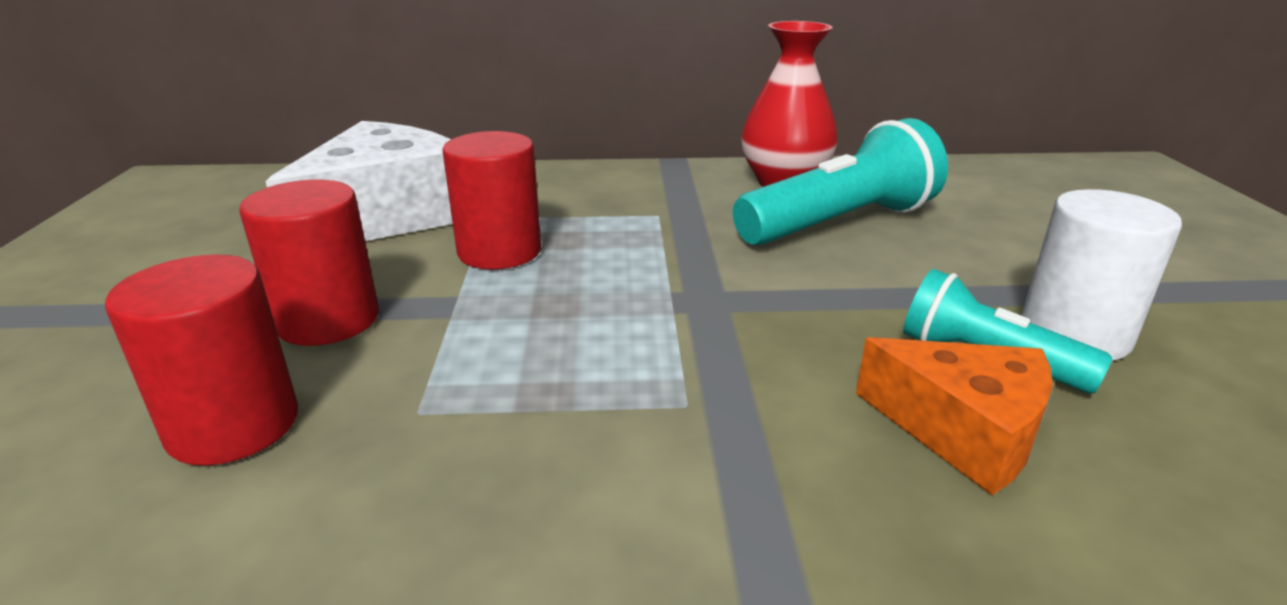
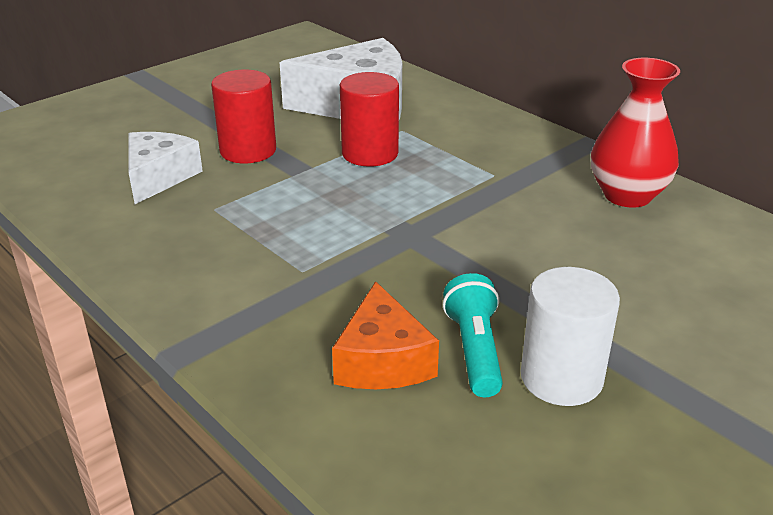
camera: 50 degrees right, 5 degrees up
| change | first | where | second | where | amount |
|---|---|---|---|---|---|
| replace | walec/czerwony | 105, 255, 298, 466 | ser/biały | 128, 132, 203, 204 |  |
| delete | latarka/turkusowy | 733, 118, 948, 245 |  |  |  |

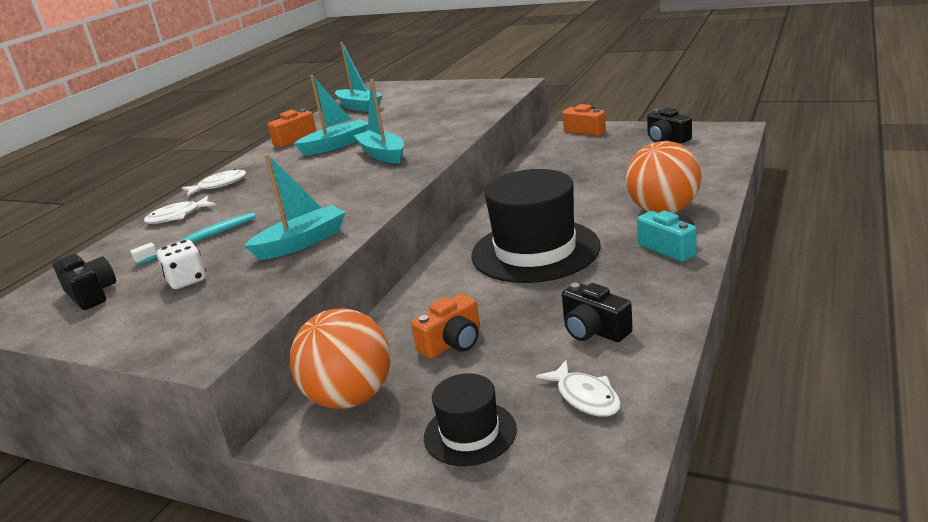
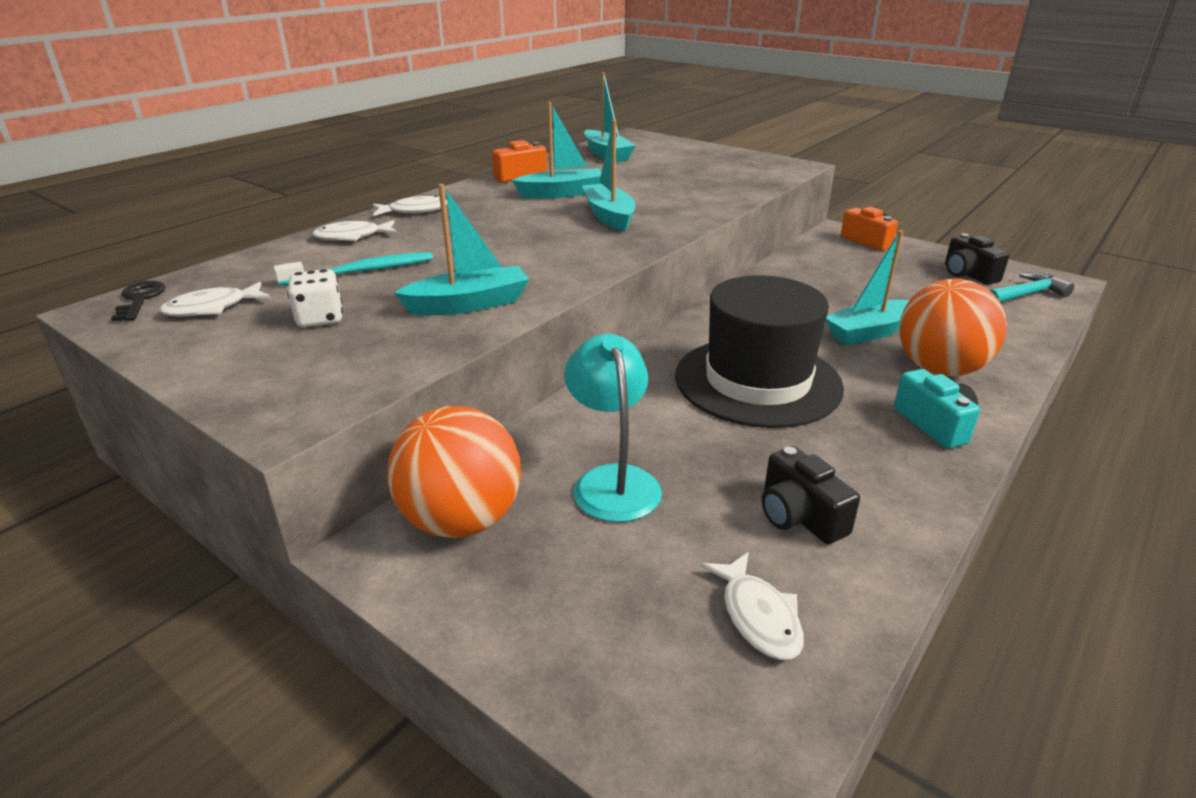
camera: 10 degrees right, 5 degrees up
| change | first | where | second | where | amount |
|---|---|---|---|---|---|
| replace | aparat fotograficzny/czarny | 53, 254, 116, 310 | ryba/biały | 160, 282, 270, 317 |  |
| replace | aparat fotograficzny/pomarańczowy | 411, 294, 480, 359 | lampka/turkusowy | 564, 334, 662, 522 |  |
| delete | kapelusz/czarny | 424, 373, 517, 466 |  |  |  |
| insert |  |  | klucz/czarny | 111, 281, 166, 322 |  |
| insert |  |  | łódka/turkusowy | 826, 230, 910, 345 |  |
| insert |  |  | młotek/turkusowy | 990, 272, 1074, 303 |  |

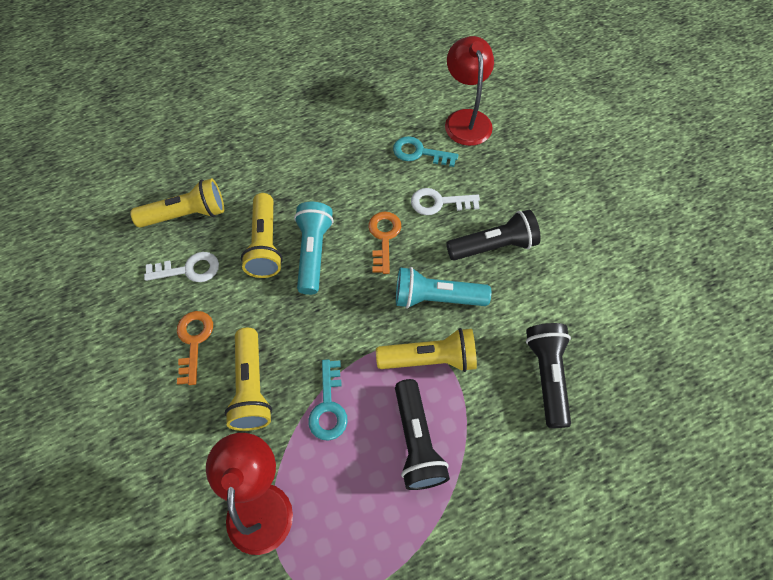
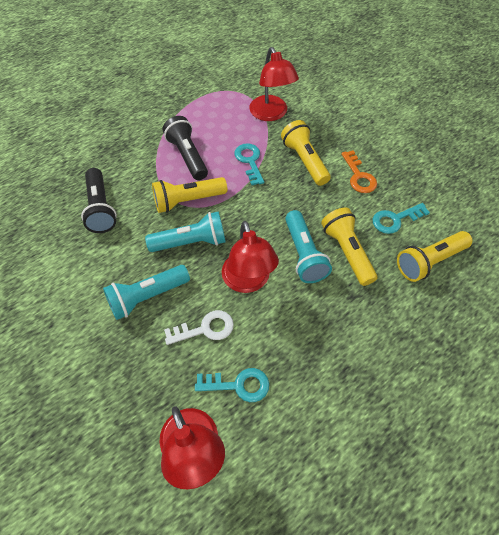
camera: 165 degrees right, 5 degrees down
| change | first | where | second | where | amount |
|---|---|---|---|---|---|
| recolor | klucz/biały | 144, 252, 219, 282 | klucz/turkusowy | 372, 203, 430, 234 |  |
| replace | klucz/pomarańczowy | 368, 211, 401, 274 | lampka/czerwony | 222, 221, 279, 293 |  |
| recolor | latarka/czarny | 446, 210, 541, 261 | latarka/turkusowy | 103, 265, 190, 320 |  |

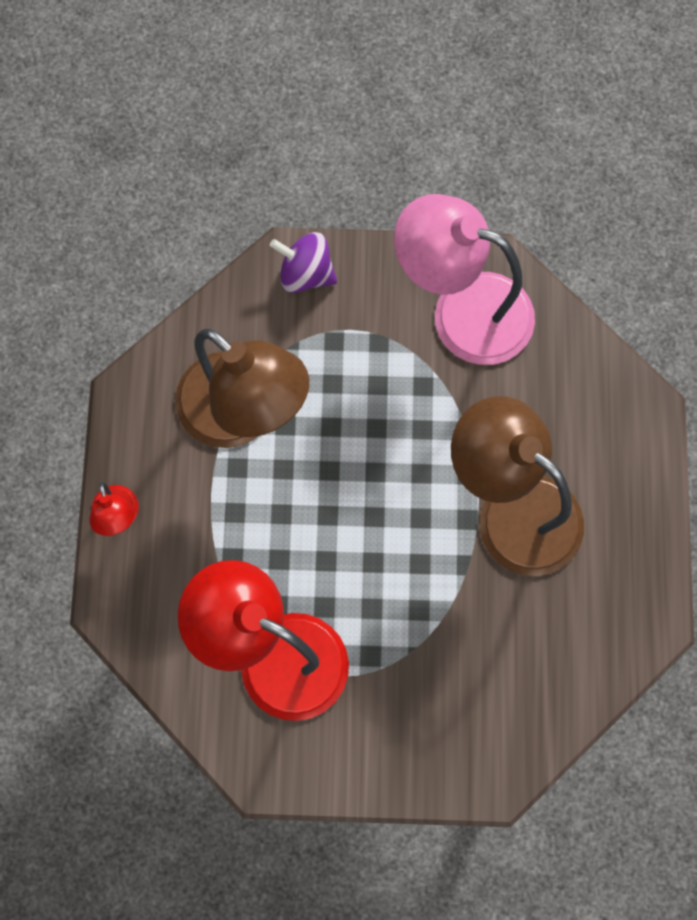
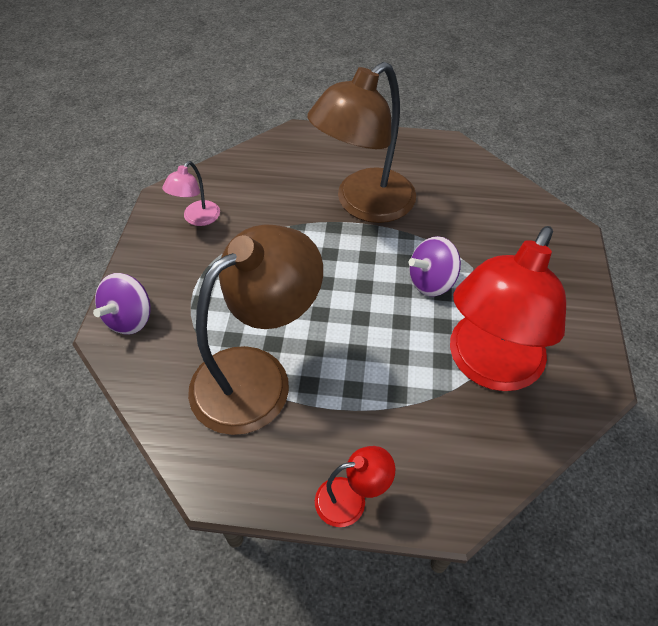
camera: 85 degrees left, 20 degrees down
| change | first | where | second | where | amount |
|---|---|---|---|---|---|
| resize | lampka/różowy | 394, 194, 535, 365 |  | 162, 161, 220, 226 | x0.45 |
| insert |  |  | bączek/fioletowy | 409, 236, 461, 296 |  |

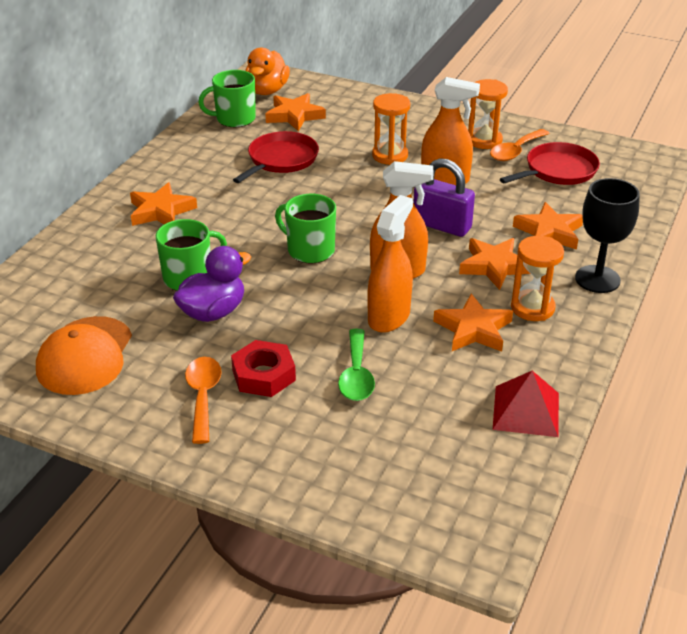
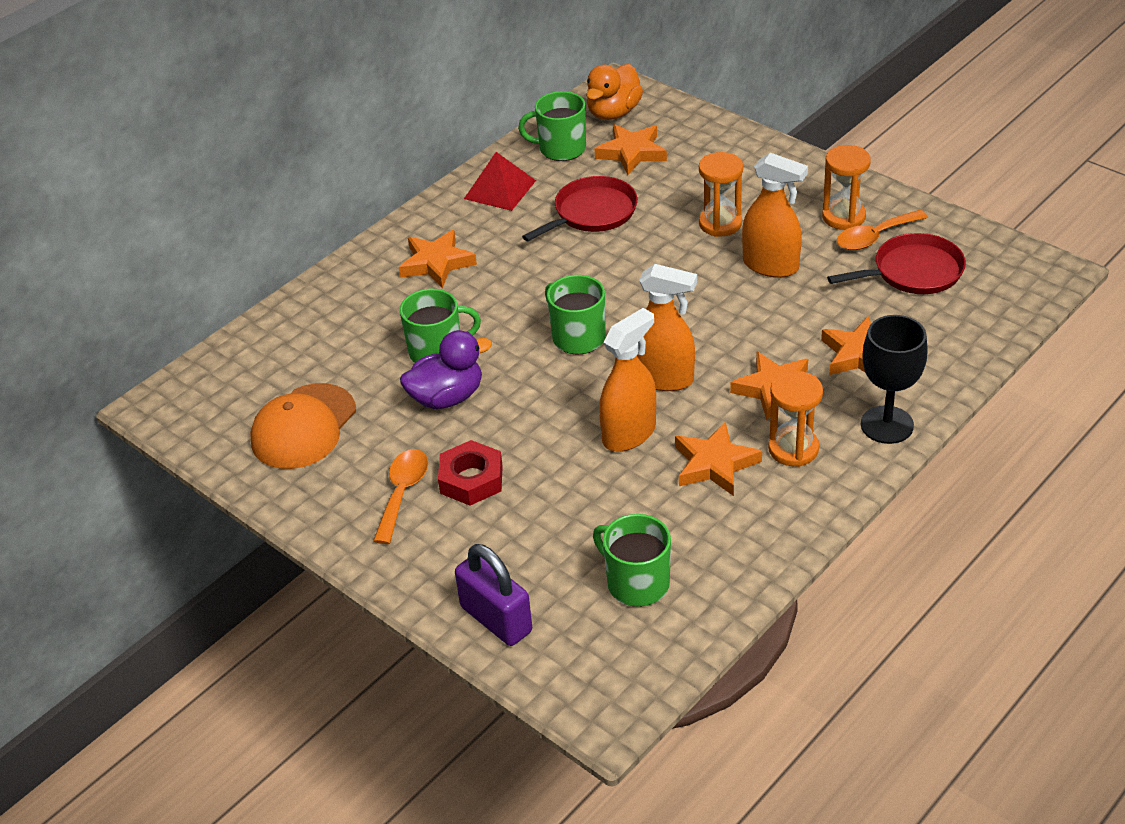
camera: 20 degrees right, 5 degrees up
| change | first | where | second | where | amount |
|---|---|---|---|---|---|
| delete | łyżka/zielony | 338, 329, 375, 401 |  |  |  |
| move | kłódka/fioletowy | 413, 158, 475, 237 |  | 455, 544, 532, 646 |  |
| move | piramida/czerwony | 493, 371, 559, 437 |  | 464, 152, 536, 211 |  |
| insert |  |  | kubek/zielony | 593, 514, 671, 607 |  |

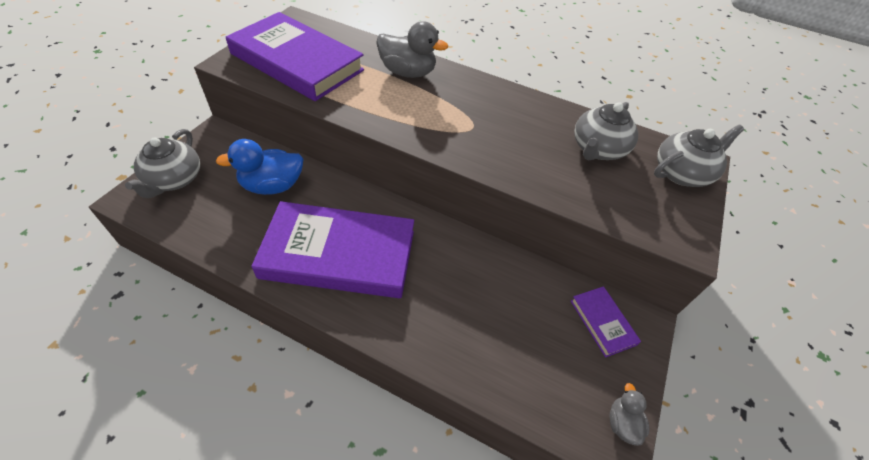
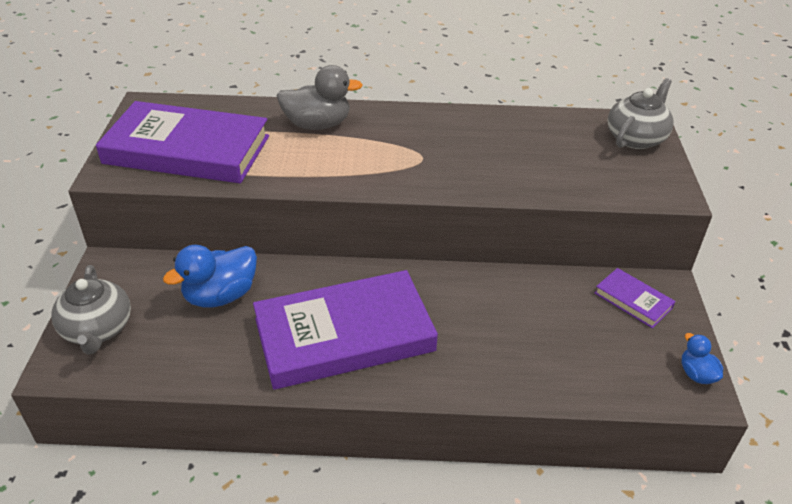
camera: 20 degrees left, 10 degrees down
| change | first | where | second | where | amount |
|---|---|---|---|---|---|
| delete | imbryk/szary | 574, 102, 638, 160 |  |  |  |
| recolor | kaczka/szary | 609, 383, 649, 446 | kaczka/niebieski | 682, 333, 723, 384 |  |

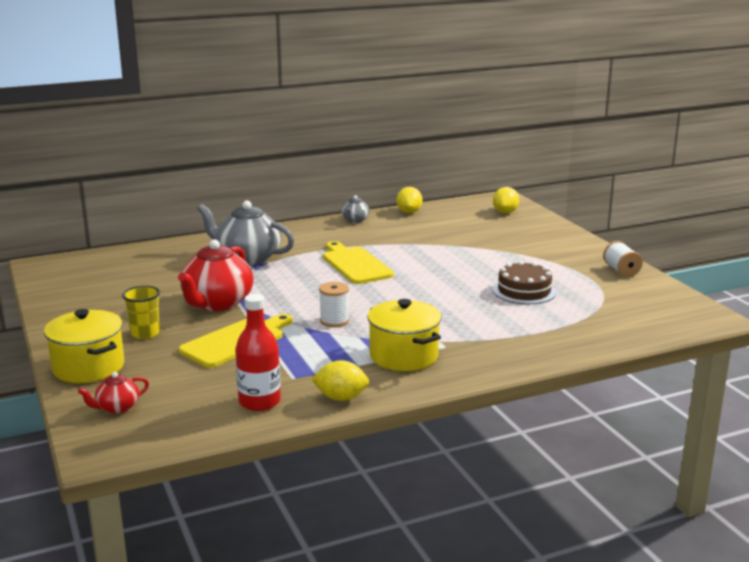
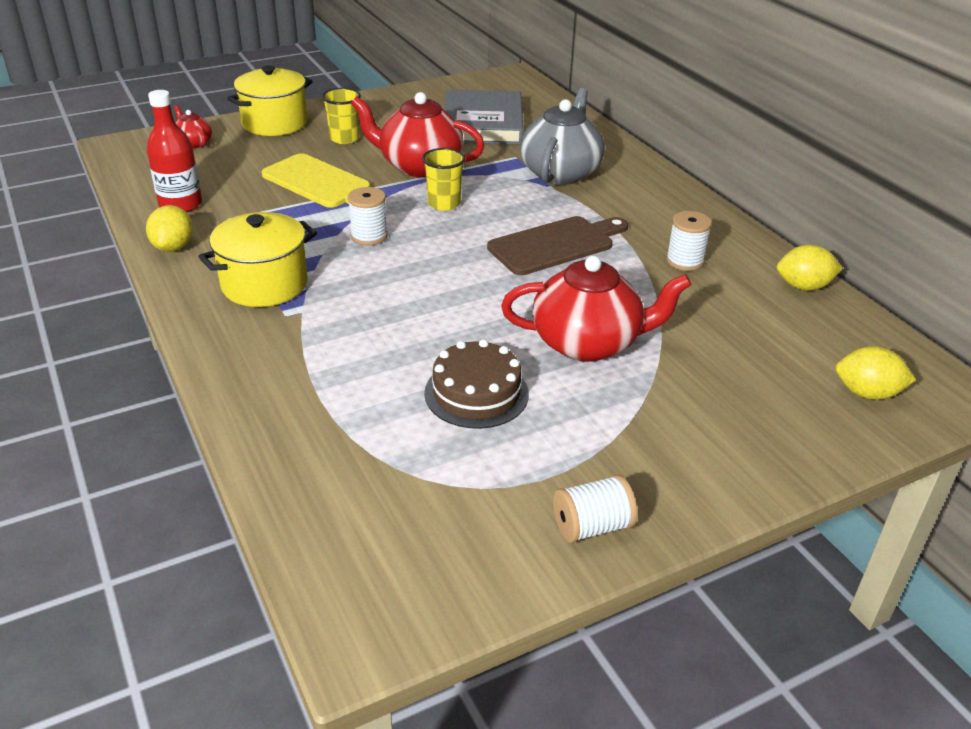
camera: 85 degrees right, 15 degrees up
| change | first | where | second | where | amount |
|---|---|---|---|---|---|
| recolor | deska do krojenia/żółty | 323, 241, 394, 284 | deska do krojenia/brązowy | 487, 216, 628, 275 |  |
| delete | imbryk/szary | 341, 195, 370, 223 |  |  |  |
| insert |  |  | szklanka/żółty | 422, 148, 465, 211 |  |
| insert |  |  | książka/szary | 444, 89, 523, 144 |  |
| insert |  |  | imbryk/czerwony | 501, 256, 691, 362 |  |
| insert |  |  | szpulka/biały | 666, 211, 712, 271 |  |

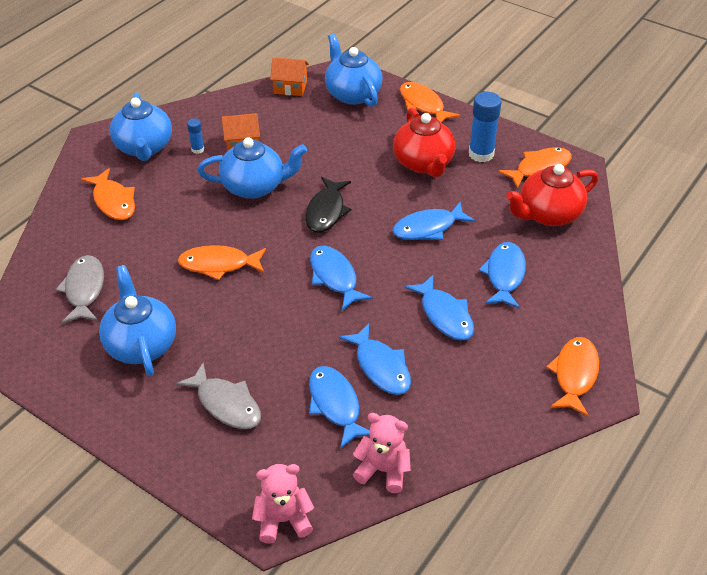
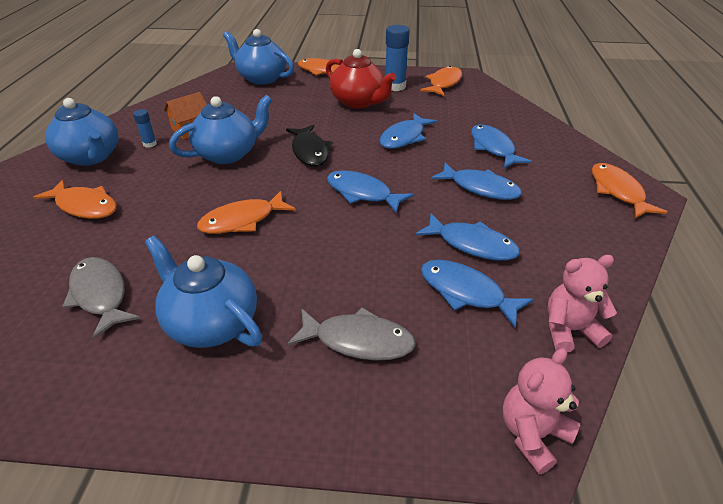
camera: 30 degrees left, 5 degrees down
| change | first | where | second | where | amount |
|---|---|---|---|---|---|
| delete | domek/pomarańczowy | 270, 57, 309, 96 |  |  |  |
| delete | imbryk/czerwony | 506, 164, 599, 226 |  |  |  |

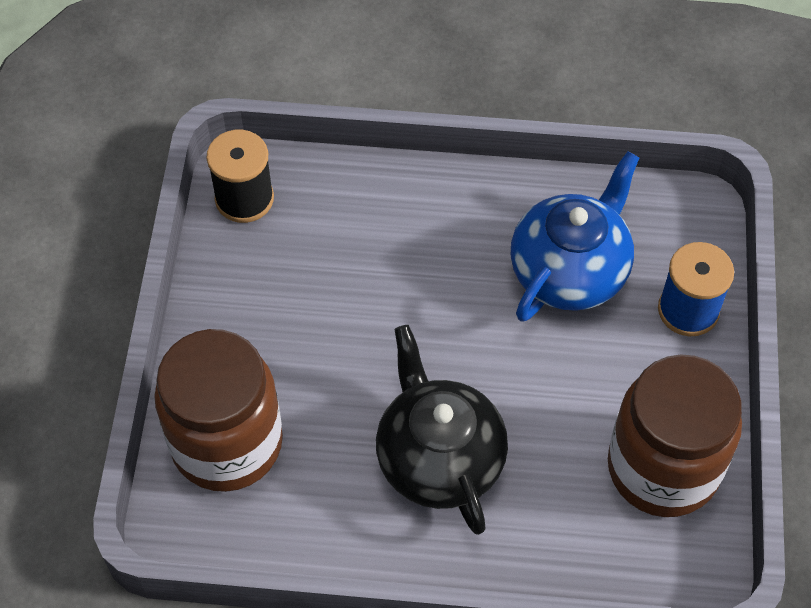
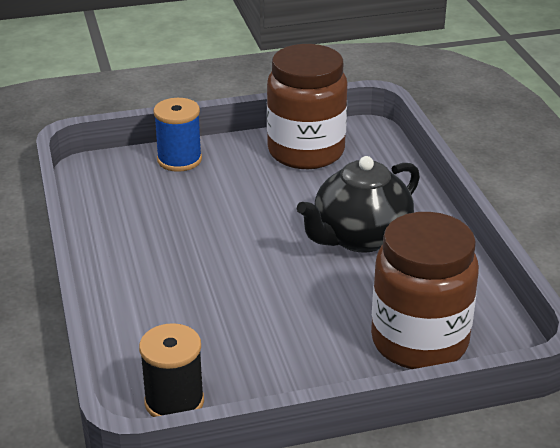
camera: 110 degrees left, 25 degrees down
| change | first | where | second | where | amount |
|---|---|---|---|---|---|
| delete | imbryk/niebieski | 511, 151, 639, 322 |  |  |  |

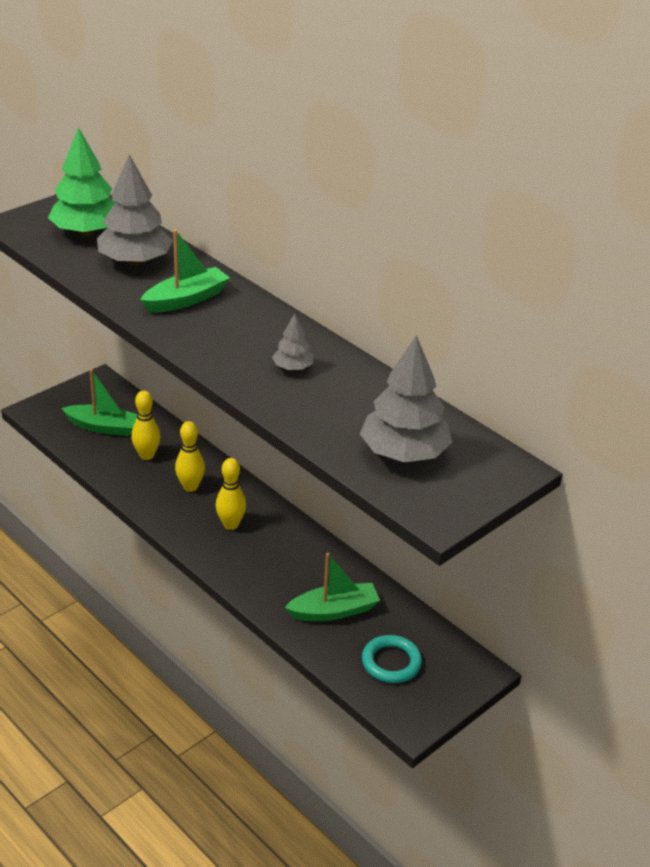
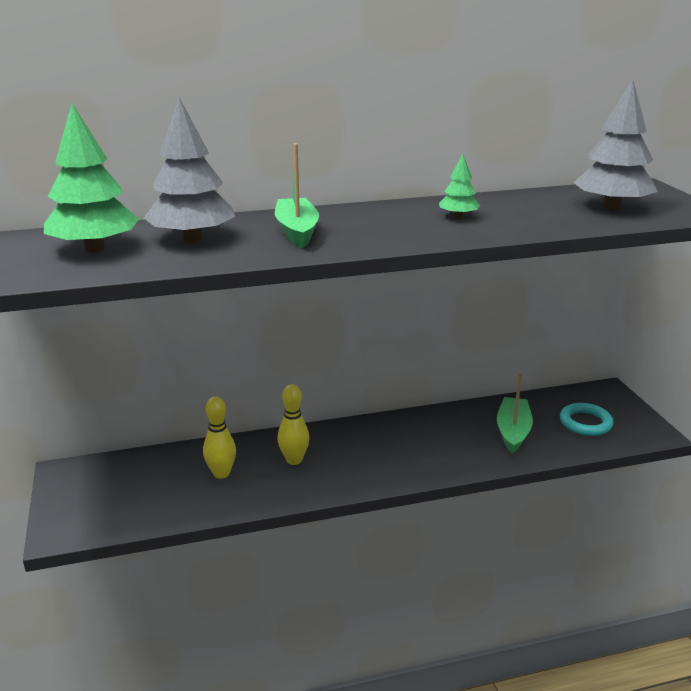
camera: 60 degrees left, 10 degrees down
| change | first | where | second | where | amount |
|---|---|---|---|---|---|
| delete | łódka/zielony | 62, 369, 137, 436 |  |  |  |
| delete | kręgiel/żółty | 216, 458, 246, 530 |  |  |  |
| recolor | drzewko/szary | 272, 314, 314, 371 | drzewko/zielony | 439, 154, 480, 218 |  |

